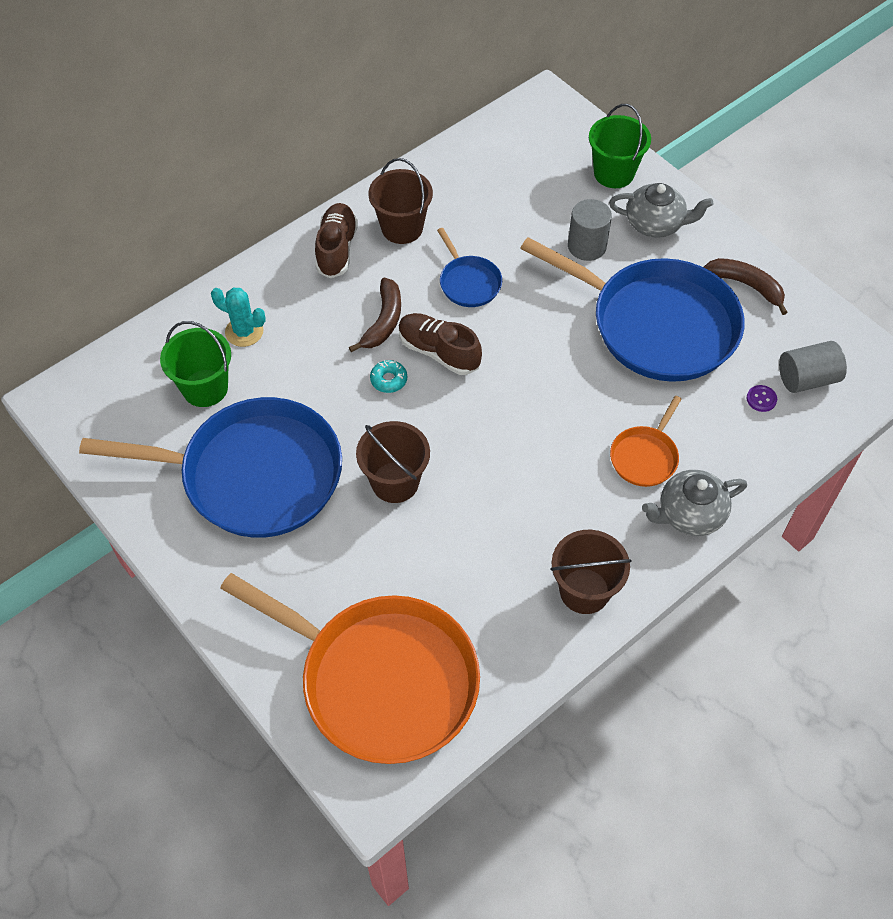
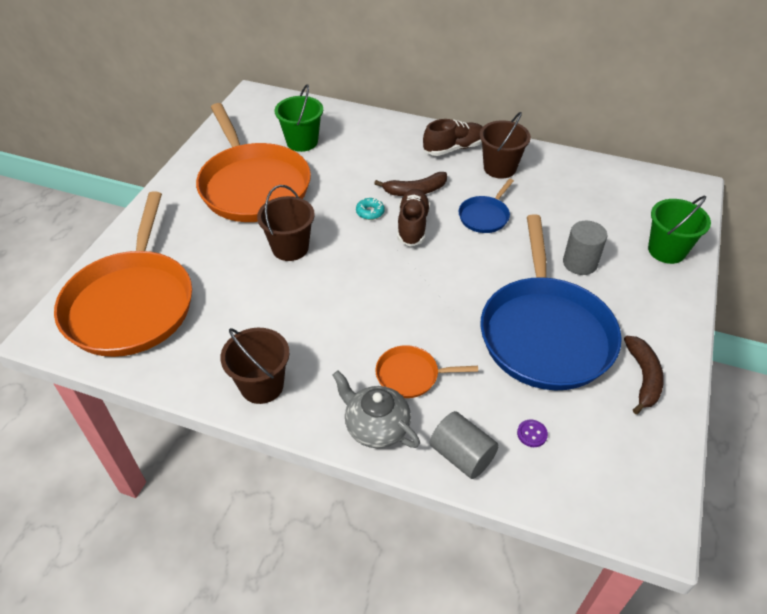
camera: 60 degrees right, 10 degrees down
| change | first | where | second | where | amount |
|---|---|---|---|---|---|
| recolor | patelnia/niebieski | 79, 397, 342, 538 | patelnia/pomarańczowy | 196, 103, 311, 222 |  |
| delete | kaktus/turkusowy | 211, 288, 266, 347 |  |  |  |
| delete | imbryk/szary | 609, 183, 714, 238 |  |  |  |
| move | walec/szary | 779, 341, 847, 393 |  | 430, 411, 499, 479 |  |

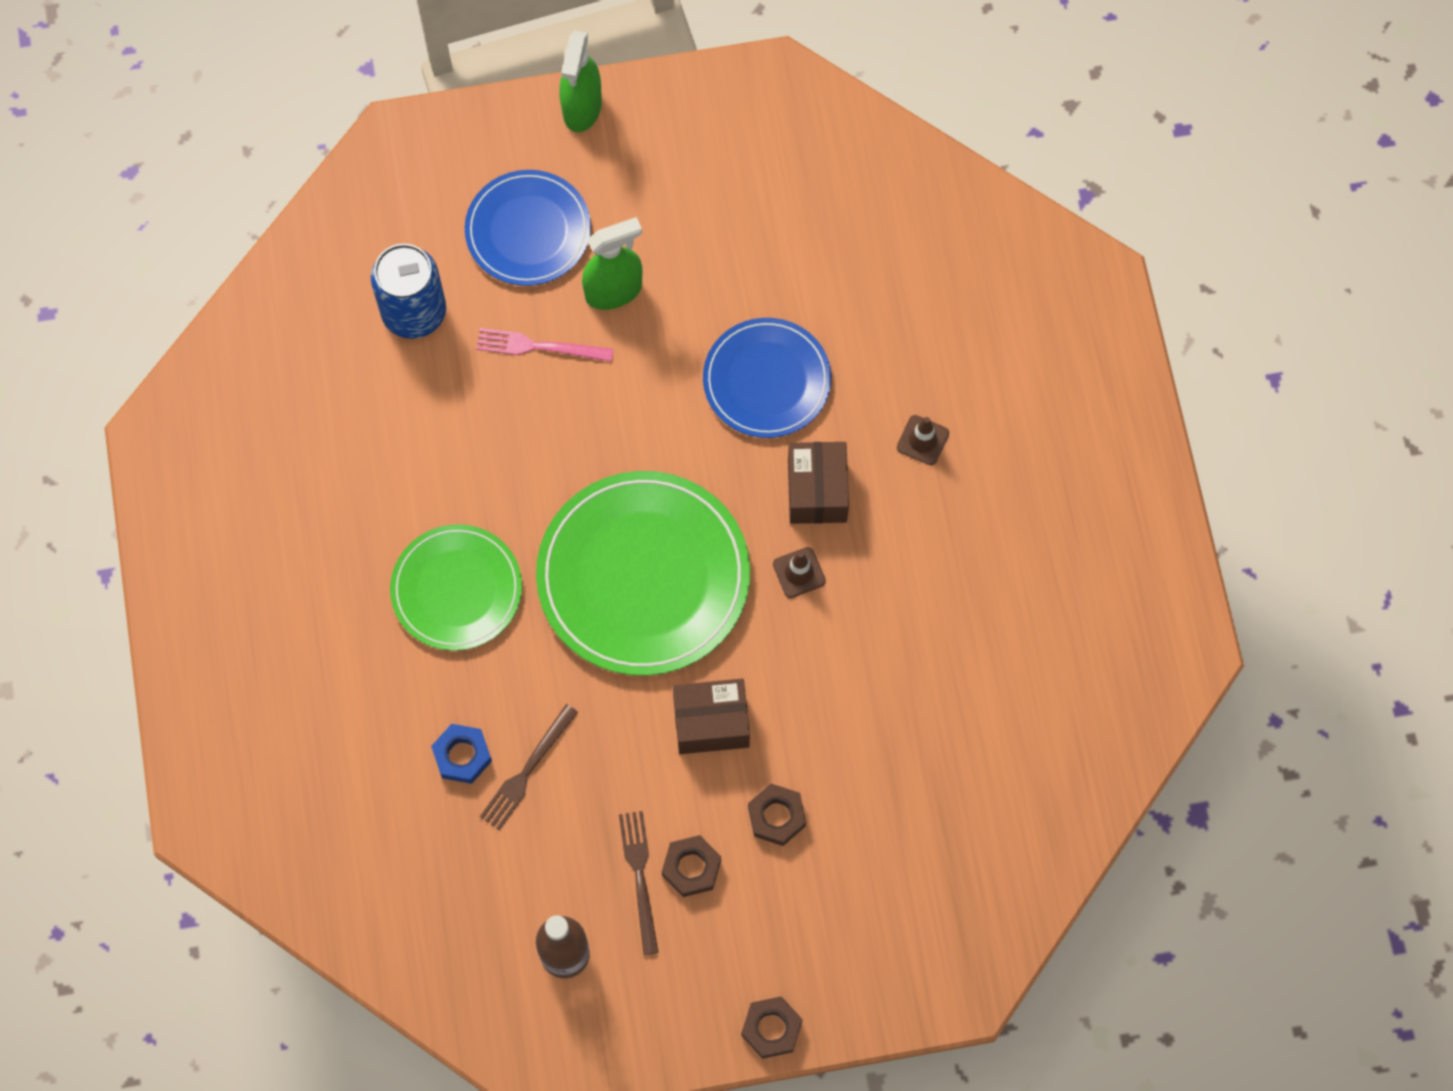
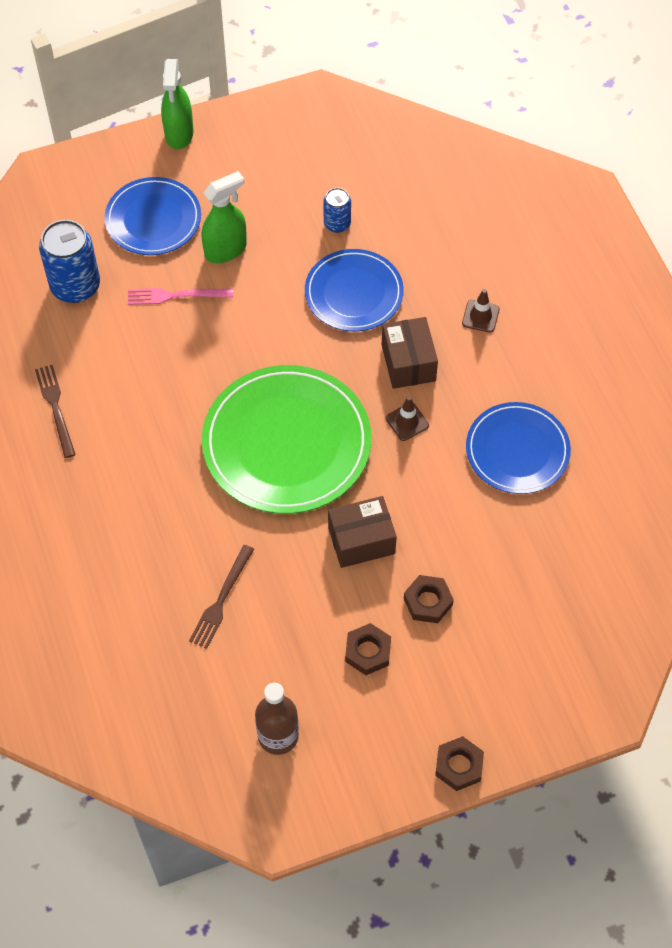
camera: 10 degrees left, 10 degrees down
| change | first | where | second | where | amount |
|---|---|---|---|---|---|
| delete | talerz/zielony | 390, 524, 522, 651 |  |  |  |
| delete | nakrętka/niebieski | 431, 724, 492, 784 |  |  |  |
| move | widelec/brązowy | 619, 811, 659, 955 |  | 35, 365, 76, 458 |  |
| insert |  |  | puszka/niebieski | 323, 188, 351, 233 |  |
| insert |  |  | talerz/niebieski | 466, 402, 571, 494 |  |

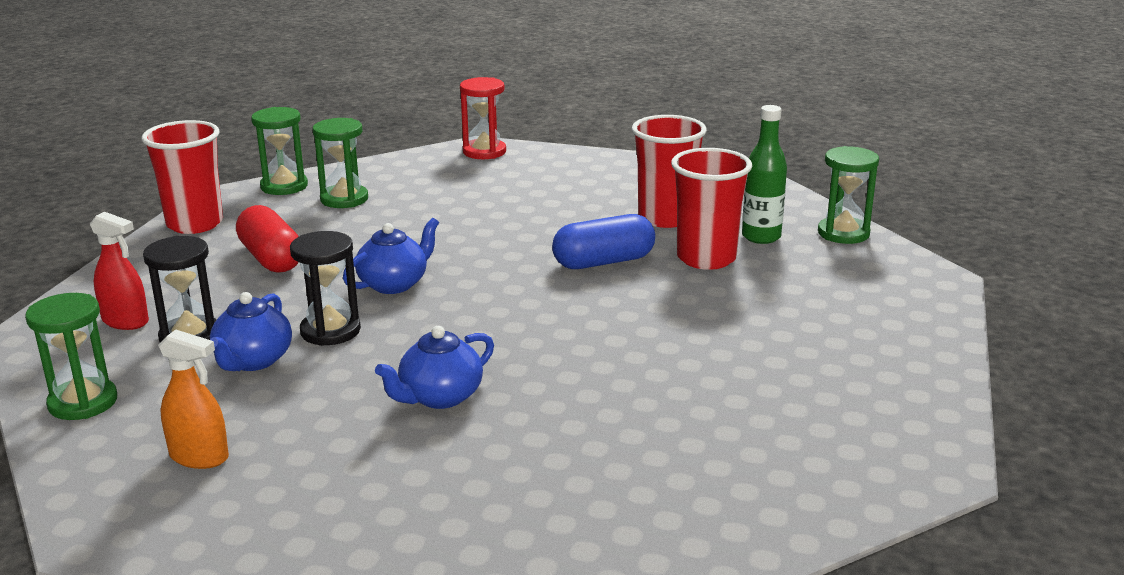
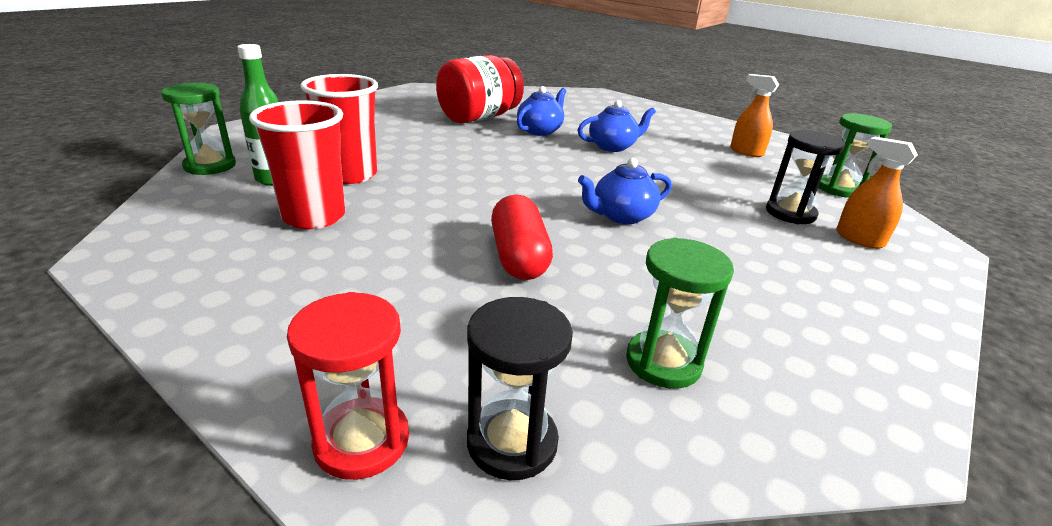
camera: 160 degrees left, 5 degrees up
| change | first | where | second | where | amount |
|---|---|---|---|---|---|
| recolor | spryskiwacz/czerwony | 90, 212, 149, 330 | spryskiwacz/pomarańczowy | 836, 136, 918, 249 |  |
| delete | szklanka/czerwony | 142, 120, 223, 234 |  |  |  |
| move | imbryk/niebieski | 210, 292, 292, 371 |  | 517, 86, 567, 136 |  |
| move | kapsułka/czerwony | 236, 205, 299, 273 |  | 491, 194, 553, 280 |  |
| delete | klepsydra/zielony | 251, 107, 308, 195 |  |  |  |
| move | klepsydra/czarny | 290, 231, 361, 346 |  | 467, 297, 573, 480 |  |
| delete | kapsułka/niebieski | 552, 214, 655, 269 |  |  |  |
| insert |  |  | słoik/czerwony | 436, 55, 524, 123 |  |

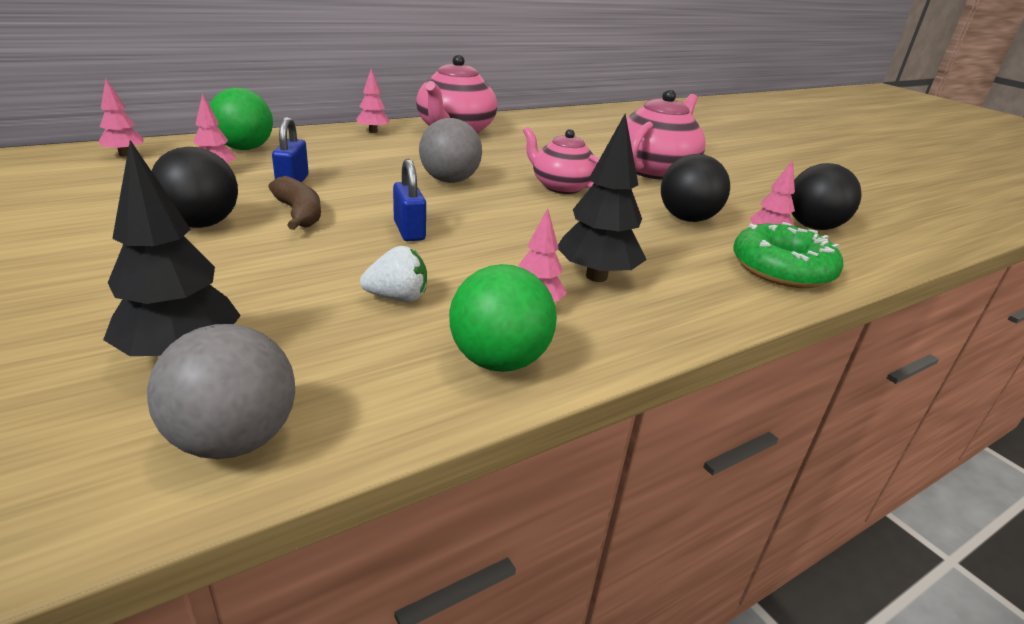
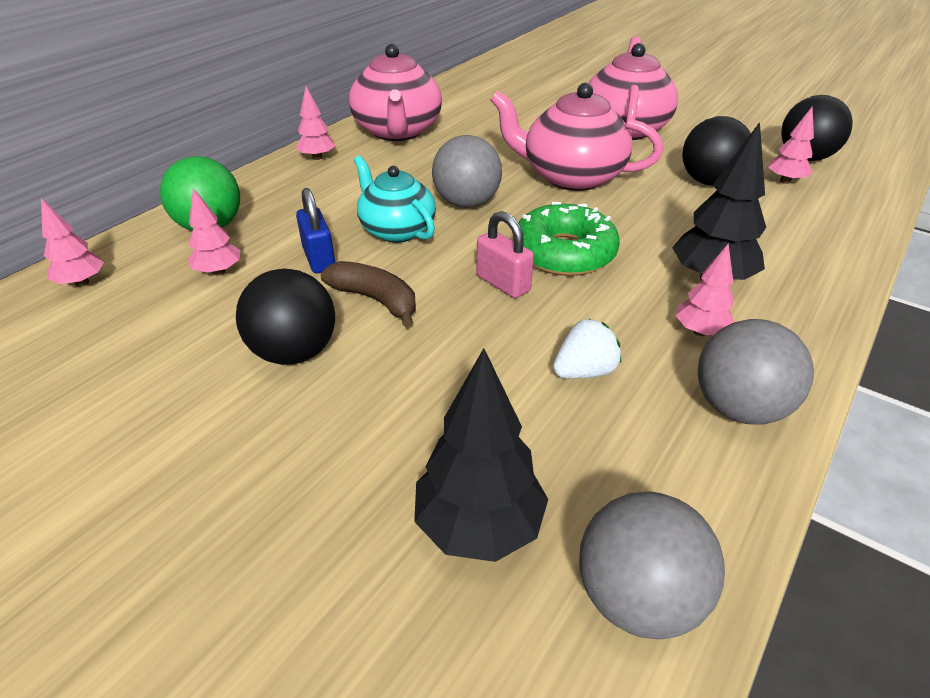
camera: 20 degrees left, 10 degrees up
| change | first | where | second | where | amount |
|---|---|---|---|---|---|
| recolor | kłódka/niebieski | 393, 159, 426, 241 | kłódka/różowy | 476, 211, 534, 298 |  |
| recolor | piłka/zielony | 449, 264, 557, 372 | piłka/szary | 698, 319, 814, 425 |  |
| resize | imbryk/różowy | 523, 127, 599, 194 |  | 490, 83, 663, 191 | x1.51 |
| move | donut/zielony | 733, 222, 843, 288 |  | 513, 202, 620, 276 |  |
| insert |  |  | imbryk/turkusowy | 354, 156, 436, 243 |  |

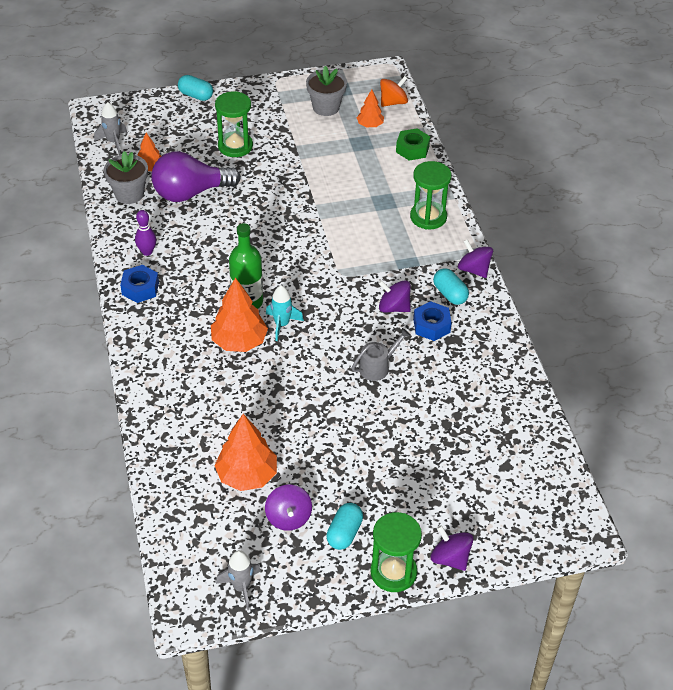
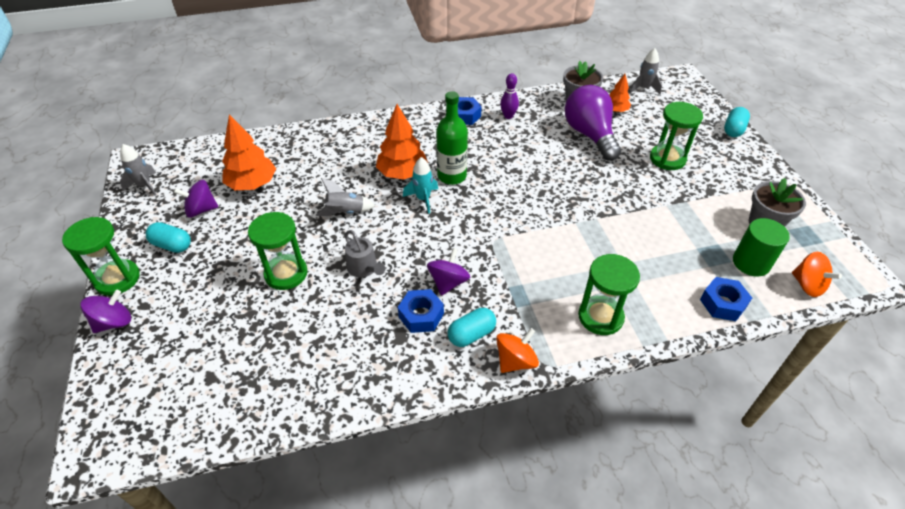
camera: 90 degrees right, 0 degrees up
| change | first | where | second | where | amount |
|---|---|---|---|---|---|
| replace | drzewko/pomarańczowy | 357, 90, 384, 127 | walec/zielony | 733, 218, 790, 276 |  |
| recolor | nakrętka/zielony | 396, 128, 430, 161 | nakrętka/niebieski | 700, 277, 752, 321 |  |
| recolor | bączek/fioletowy | 458, 239, 493, 278 | bączek/pomarańczowy | 496, 328, 539, 373 |  |
| insert |  |  | klepsydra/zielony | 248, 212, 307, 290 |  |
| insert |  |  | rakieta/szary | 316, 178, 375, 216 |  |

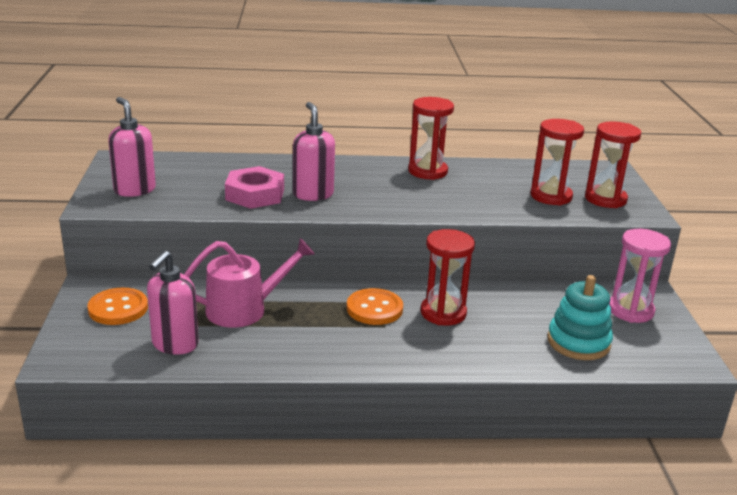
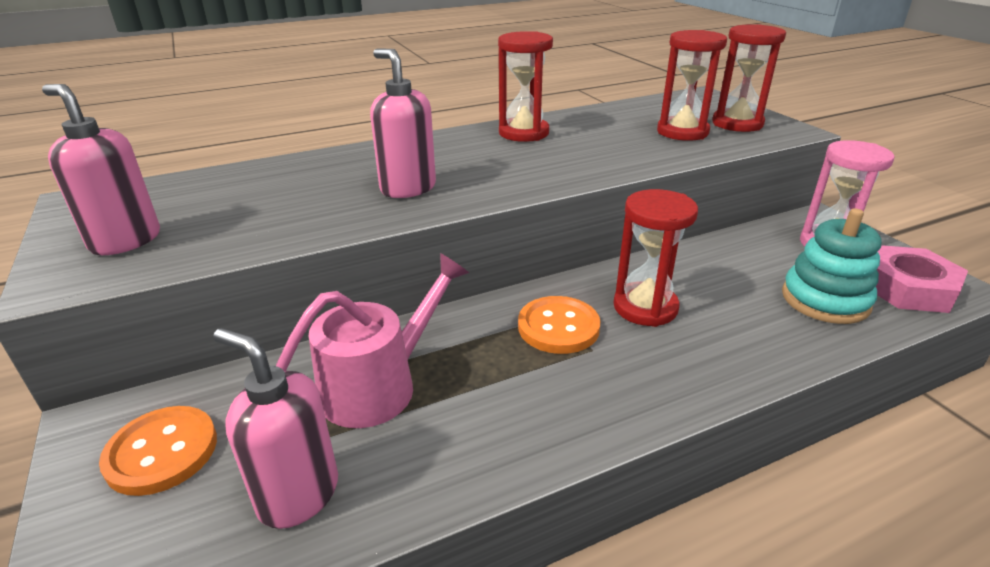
camera: 20 degrees left, 5 degrees up
| change | first | where | second | where | amount |
|---|---|---|---|---|---|
| rotate | dozownik mydła/różowy | 147, 251, 199, 355 |  | 213, 328, 338, 529 | 120 degrees clockwise |
| move | nakrętka/różowy | 225, 166, 284, 209 |  | 876, 245, 968, 313 |  |

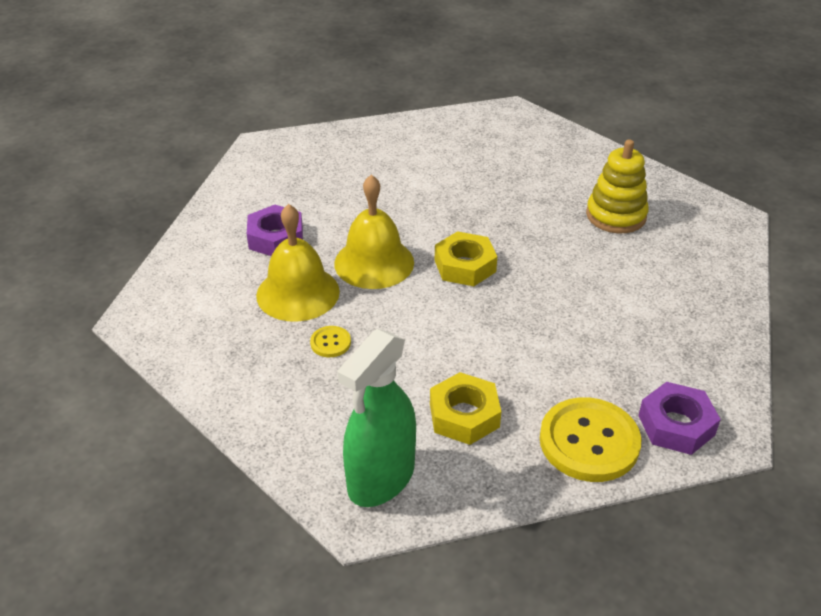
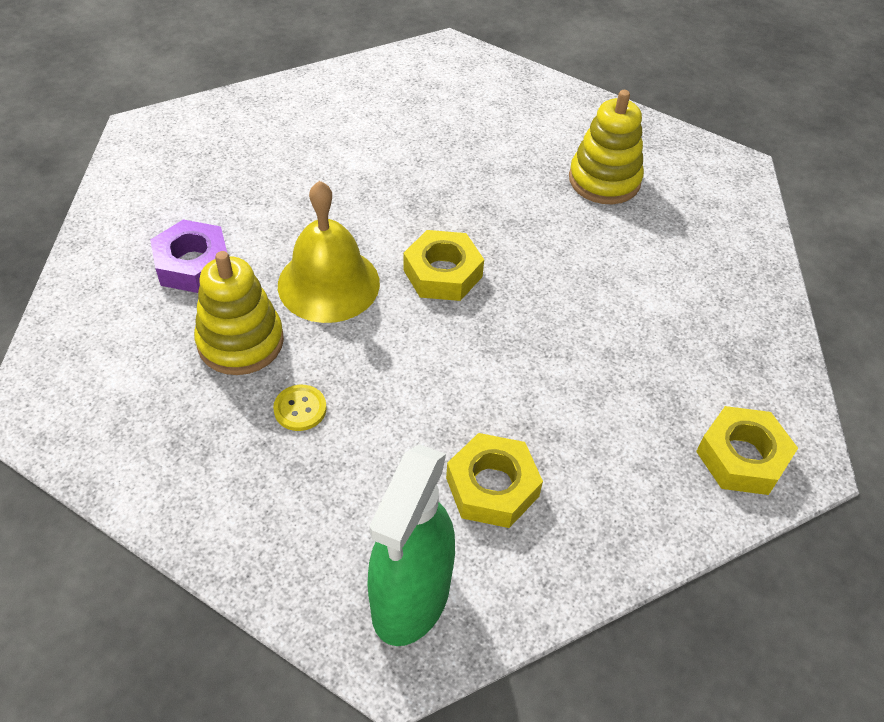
camera: 15 degrees left, 10 degrees up
| change | first | where | second | where | amount |
|---|---|---|---|---|---|
| replace | dzwonek/żółty | 256, 204, 340, 322 | zabawka nakładanka/żółty | 194, 251, 284, 375 |  |
| delete | guzik/żółty | 540, 397, 642, 482 |  |  |  |
| recolor | nakrętka/fioletowy | 638, 382, 721, 455 | nakrętka/żółty | 696, 406, 798, 495 |  |

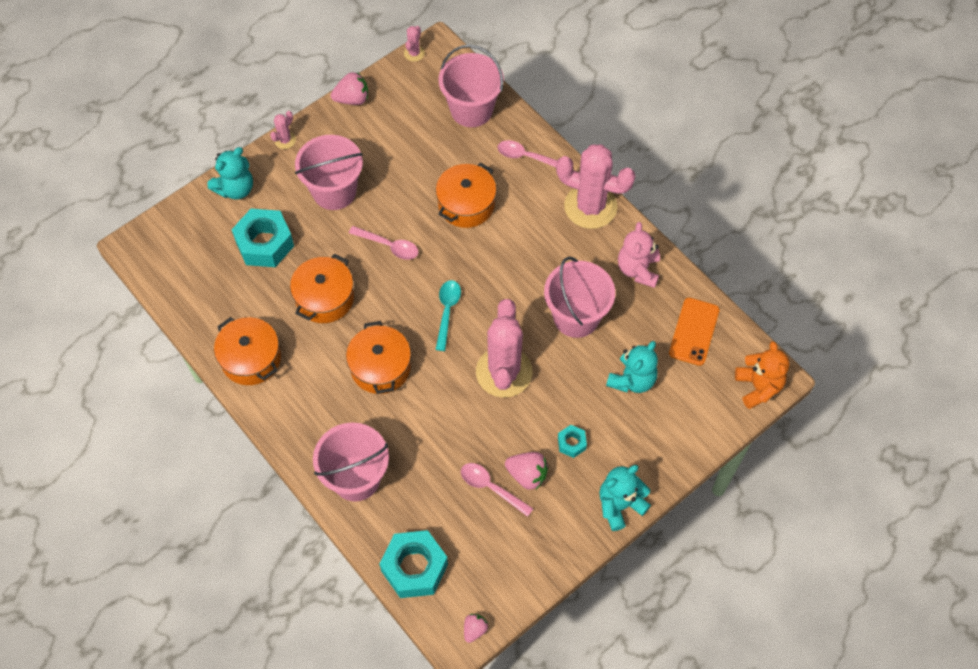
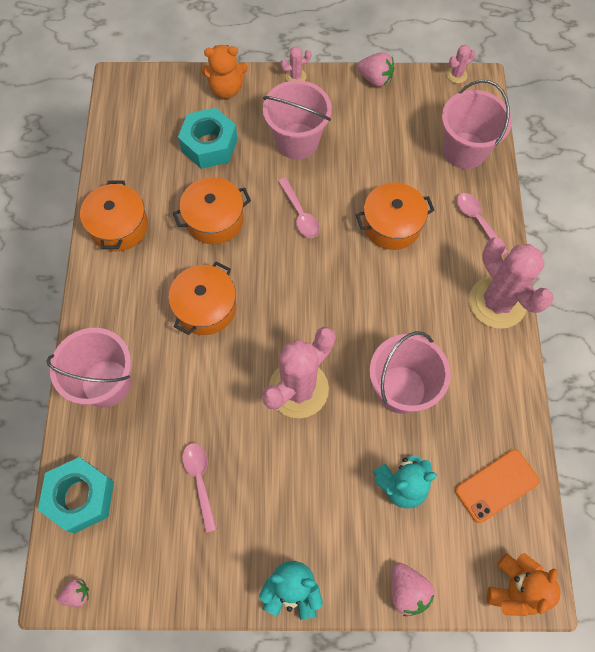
camera: 40 degrees right, 5 degrees up
| change | first | where | second | where | amount |
|---|---|---|---|---|---|
| recolor | miś/turkusowy | 207, 147, 253, 200 | miś/pomarańczowy | 201, 45, 248, 98 |  |
| delete | łyżka/turkusowy | 435, 280, 461, 351 |  |  |  |
| move | truskawka/różowy | 505, 452, 548, 489 |  | 391, 563, 435, 616 |  |
| delete | nakrętka/turkusowy | 558, 425, 587, 458 |  |  |  |
| delete | miś/różowy | 618, 222, 660, 288 |  |  |  |

